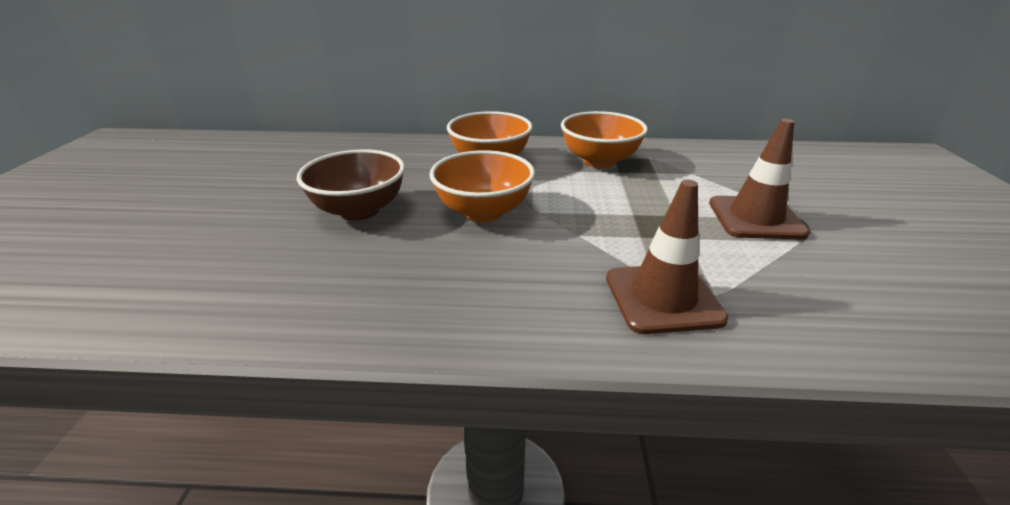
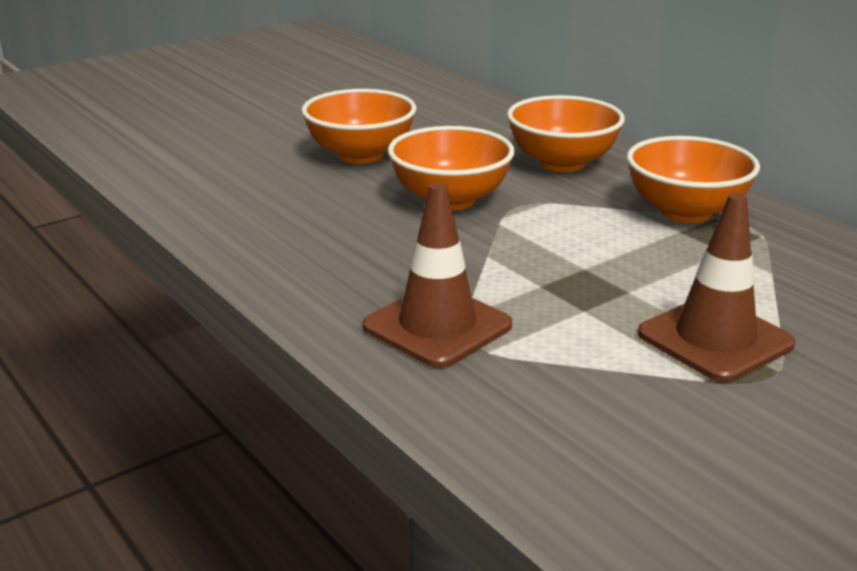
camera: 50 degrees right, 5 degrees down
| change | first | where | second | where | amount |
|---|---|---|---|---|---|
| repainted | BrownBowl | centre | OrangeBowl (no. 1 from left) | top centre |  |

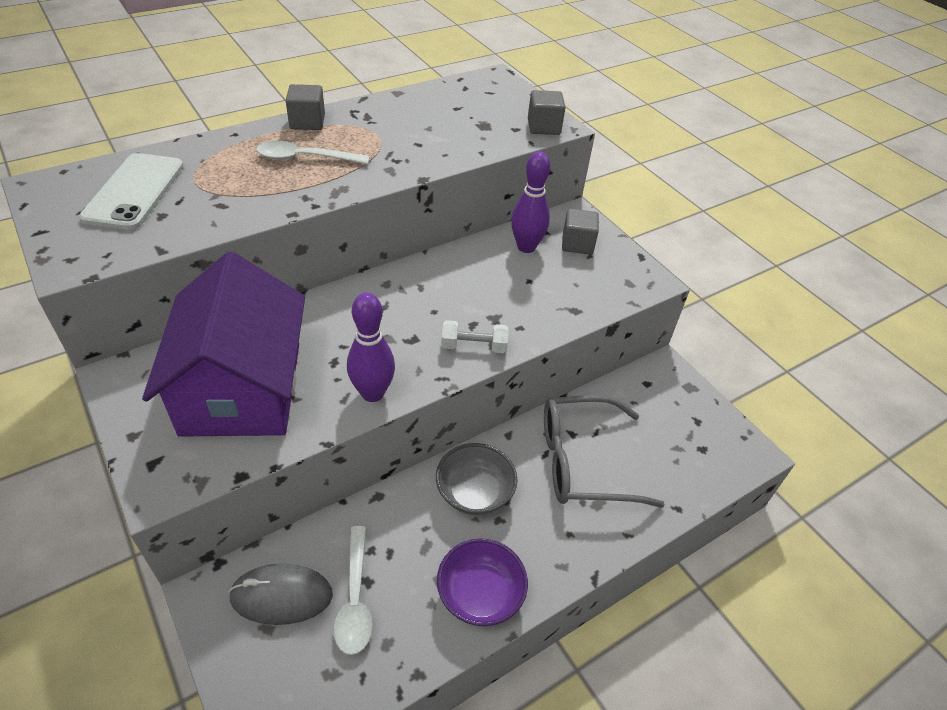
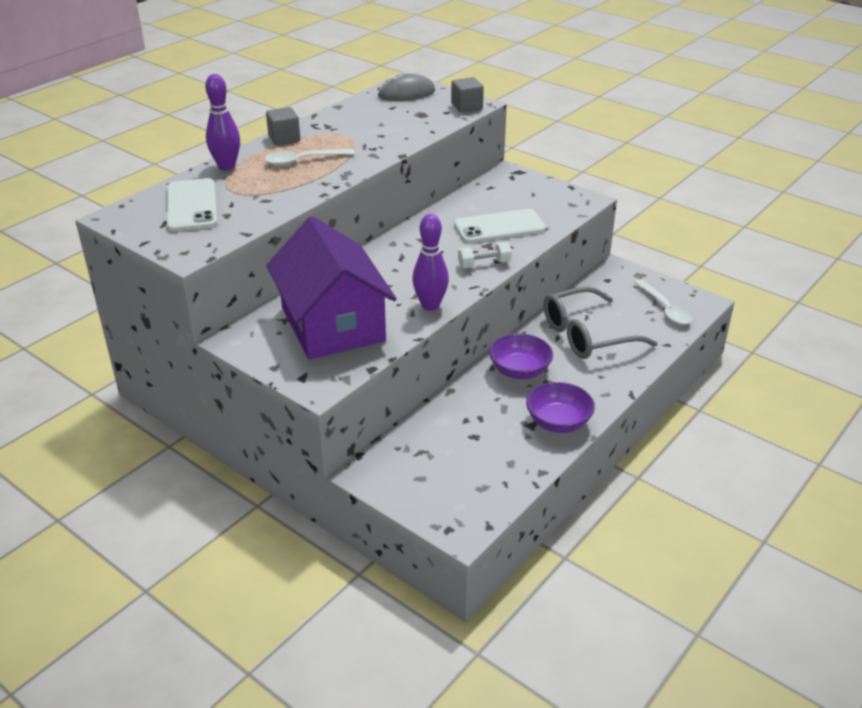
camera: 15 degrees left, 10 degrees down
| change | first | where | second | where | amount |
|---|---|---|---|---|---|
| shifted | PurpleBowlingPin (no. 2 from left in the first image) | top centre | PurpleBowlingPin (no. 1 from left) | top left |  |
| gone | GreyCube (no. 3 from left) | top centre |  |  |  |
| repainted | GreyBowl | bottom centre | PurpleBowl (no. 1 from left) | centre |  |
| shifted | WhiteSpoon (no. 2 from left) | bottom centre |  | middle right |  |
| shifted | GreyMouse | bottom left |  | top centre |  |
| new |  |  | WhitePhone (no. 2 from left) | top centre |  |

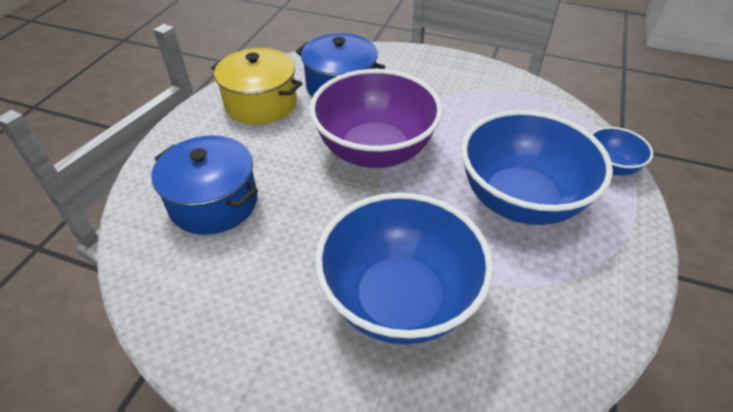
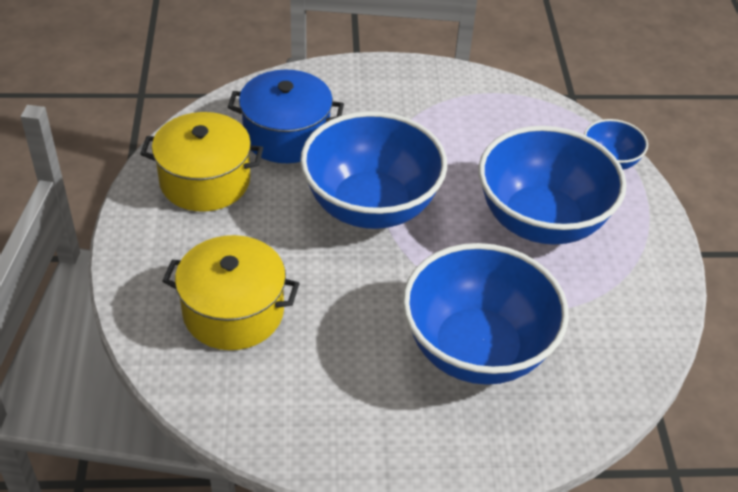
camera: 25 degrees left, 0 degrees up
| change | first | where | second | where | amount |
|---|---|---|---|---|---|
| repainted | PurpleBowl | top centre | BlueBowl (no. 1 from left) | centre |  |
| repainted | BluePot (no. 1 from left) | middle left | YellowPot (no. 2 from left) | middle left |  |

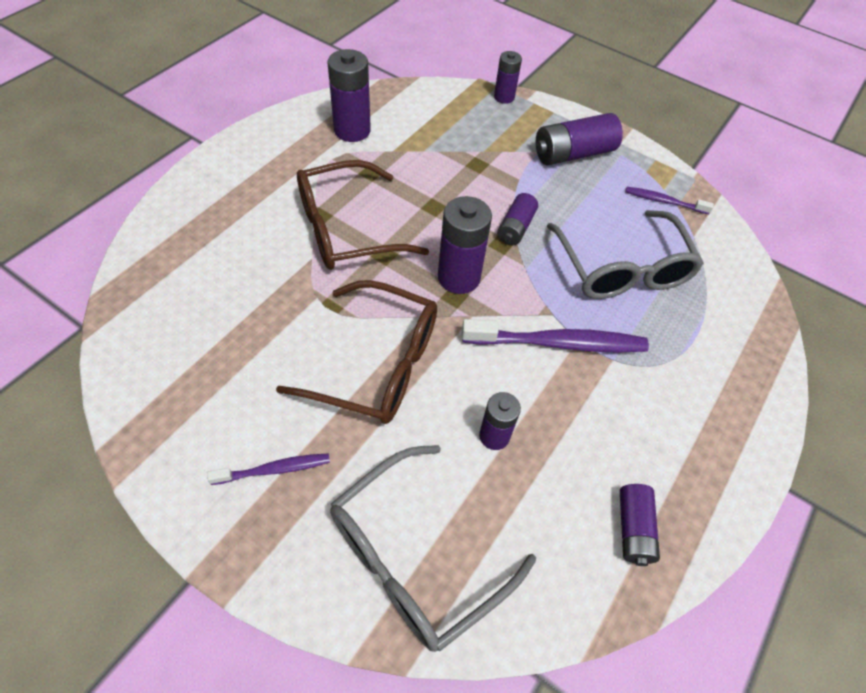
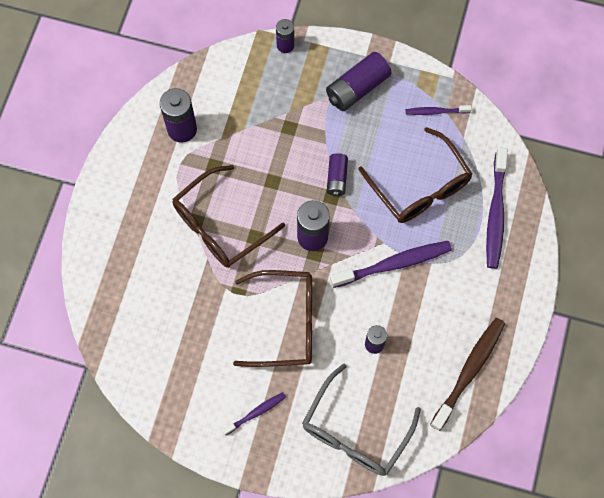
camera: 15 degrees left, 15 degrees up
| change | first | where | second | where | amount |
|---|---|---|---|---|---|
| repainted | GreyGlasses (no. 2 from left) | middle right | BrownGlasses (no. 3 from left) | middle right |  |
| swapped | PurpleBattery (no. 7 from left) | bottom right | BrownToothbrush | bottom right |  |
| new |  |  | PurpleToothbrush (no. 4 from left) | middle right |  |

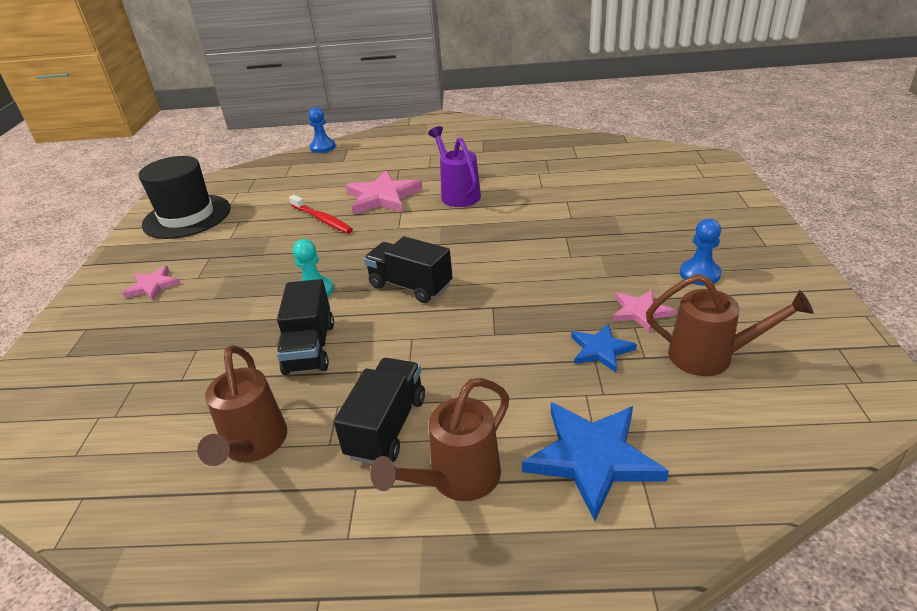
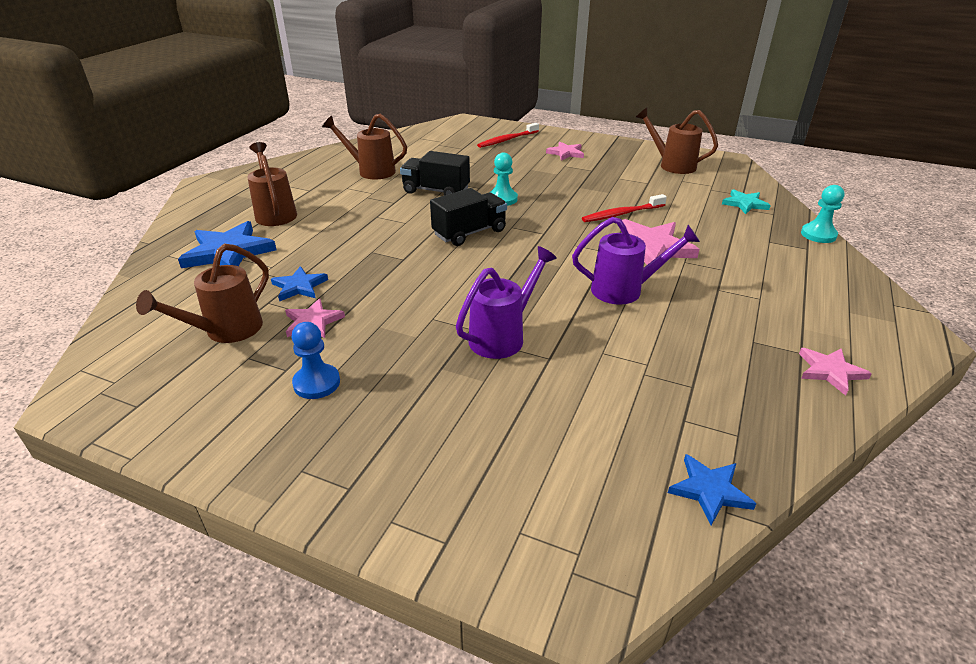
camera: 110 degrees right, 0 degrees up
| change | first | where | second | where | amount |
|---|---|---|---|---|---|
| repainted | BluePawn (no. 1 from left) | top centre | TurquoisePawn (no. 2 from left) | top right |  |
| swapped | BlackHat | top left | BrownWateringCan (no. 4 from left) | top right |  |
| gone | BlackTruck (no. 2 from left) | bottom centre |  |  |  |
| new |  |  | RedToothbrush (no. 1 from left) | top centre |  |
| new |  |  | TurquoiseStar | top right |  |
| new |  |  | PurpleWateringCan (no. 1 from left) | centre |  |
| new |  |  | PinkStar (no. 4 from left) | middle right |  |
| new |  |  | BlueStar (no. 3 from left) | bottom right |  |

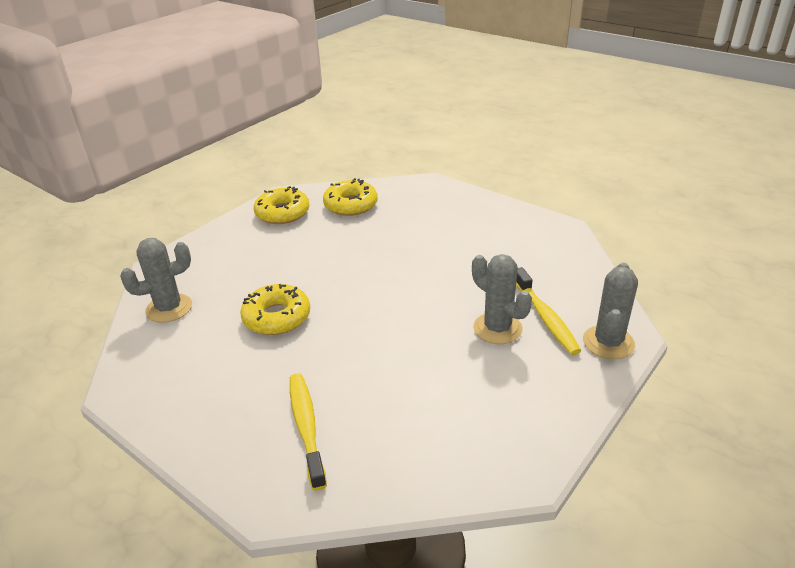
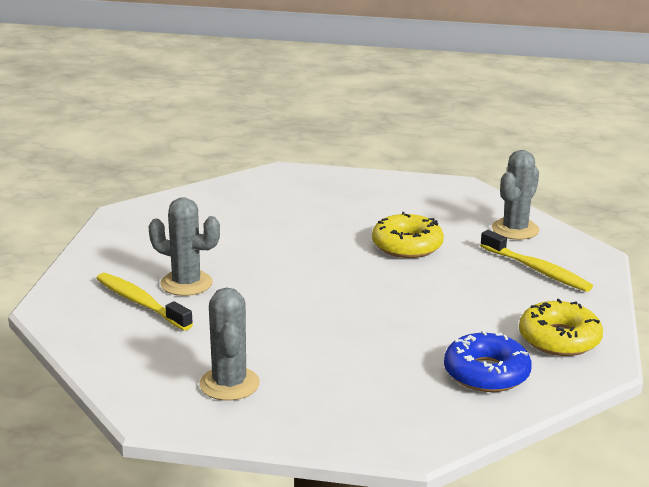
camera: 150 degrees right, 10 degrees down
| change | first | where | second | where | amount |
|---|---|---|---|---|---|
| repainted | YellowDonut (no. 3 from left) | centre | BlueDonut | bottom right |  |
| shifted | GreyCactus (no. 3 from left in the first image) | middle right | GreyCactus (no. 2 from left) | bottom centre |  |
| shifted | YellowToothbrush (no. 1 from left in the first image) | bottom centre | YellowToothbrush (no. 2 from left) | middle right |  |

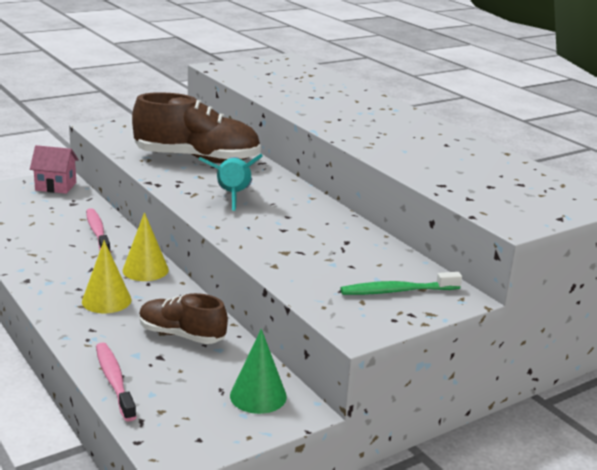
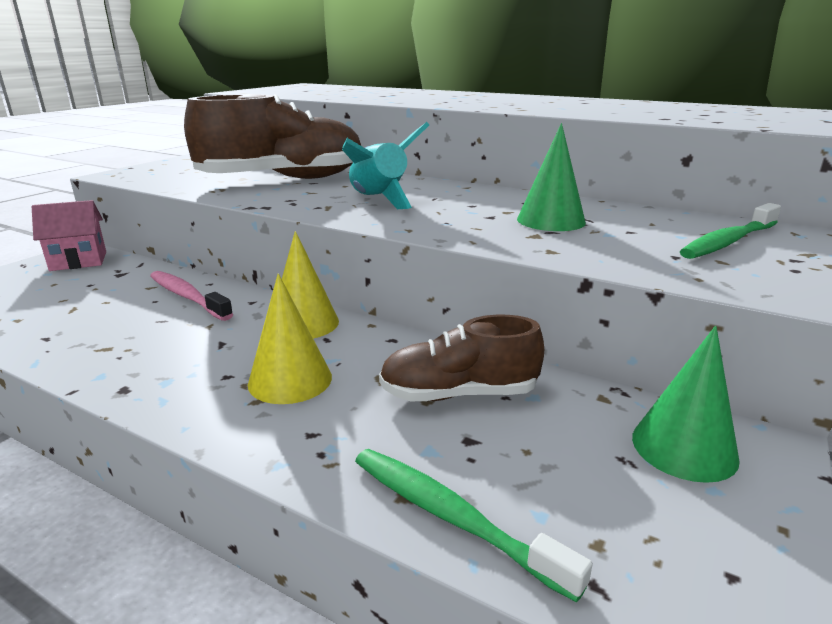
camera: 25 degrees left, 0 degrees up
| change | first | where | second | where | amount |
|---|---|---|---|---|---|
| repainted | PinkToothbrush (no. 2 from left) | bottom left | GreenToothbrush (no. 1 from left) | bottom centre |  |
| new |  |  | GreenCone (no. 1 from left) | top centre |  |

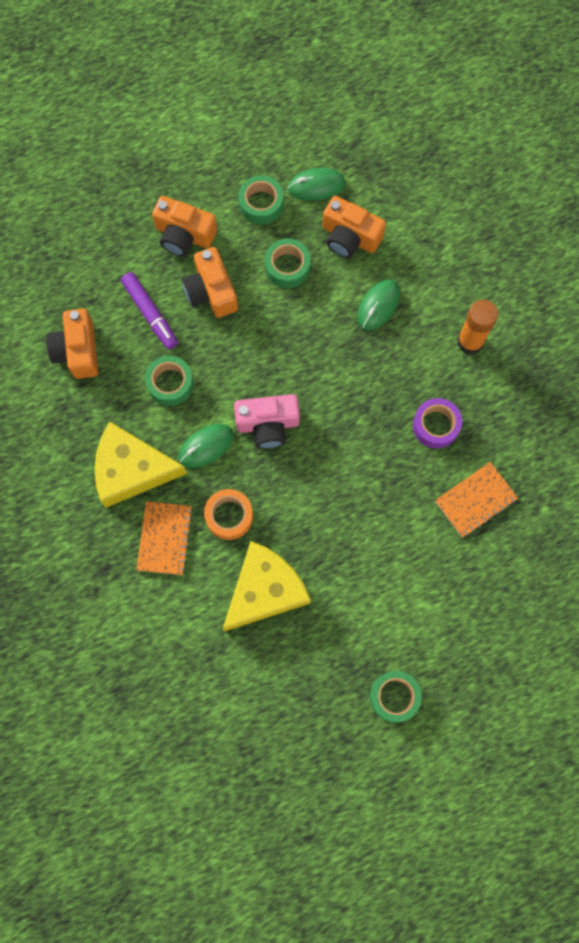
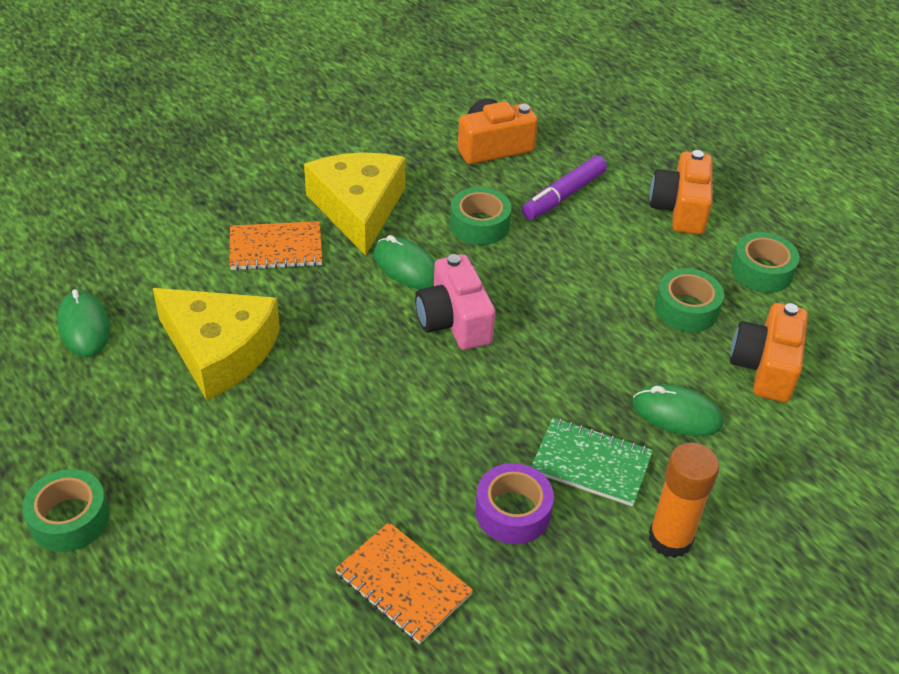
camera: 75 degrees right, 30 degrees down
| change | first | where | second | where | amount |
|---|---|---|---|---|---|
| shifted | GreenMouse (no. 2 from left in the first image) | top centre | GreenMouse (no. 1 from left) | middle left |  |
| gone | OrangeCamera (no. 3 from left) | top centre |  |  |  |
| gone | OrangeTape | centre |  |  |  |
| new |  |  | GreenNotebook | bottom centre |  |

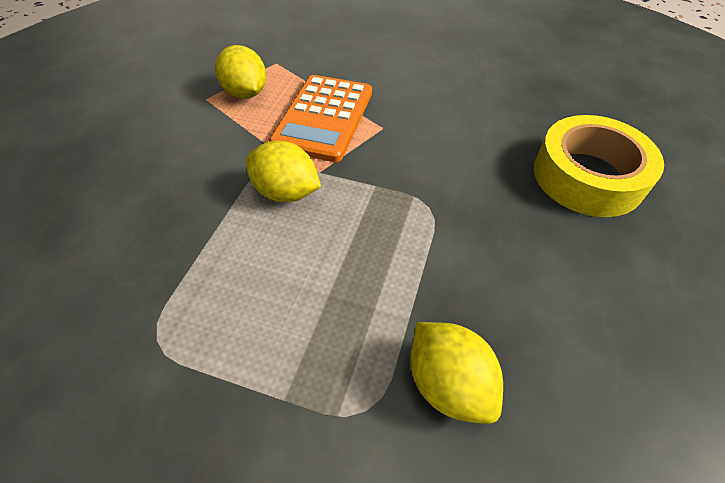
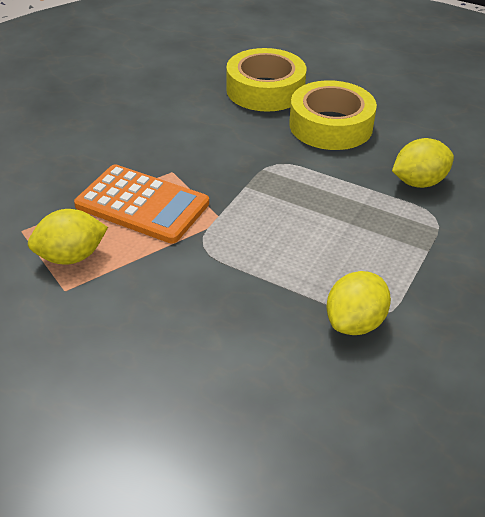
camera: 80 degrees left, 10 degrees down
| change | first | where | second | where | amount |
|---|---|---|---|---|---|
| shifted | YellowLemon (no. 2 from left) | centre |  | middle right |  |
| new |  |  | YellowTape (no. 2 from left) | top right |  |

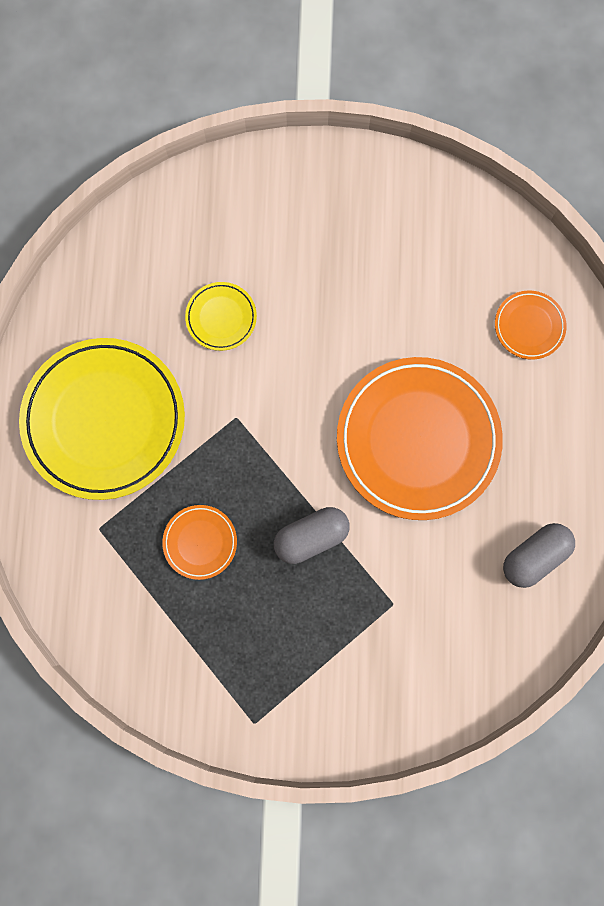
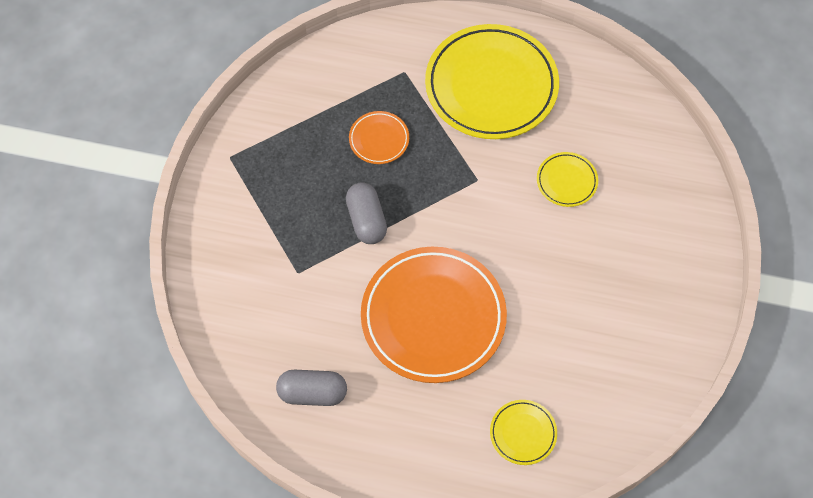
camera: 100 degrees right, 15 degrees down
| change | first | where | second | where | amount |
|---|---|---|---|---|---|
| repainted | OrangePlate (no. 3 from left) | middle right | YellowPlate (no. 2 from left) | bottom centre |  |
| rotated | GreyCapsule (no. 2 from left in the first image) | middle right | GreyCapsule (no. 1 from left) | bottom centre | 60 degrees counterclockwise |

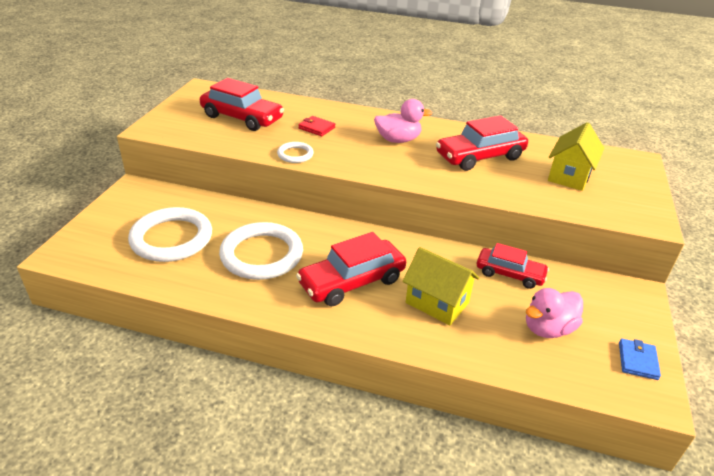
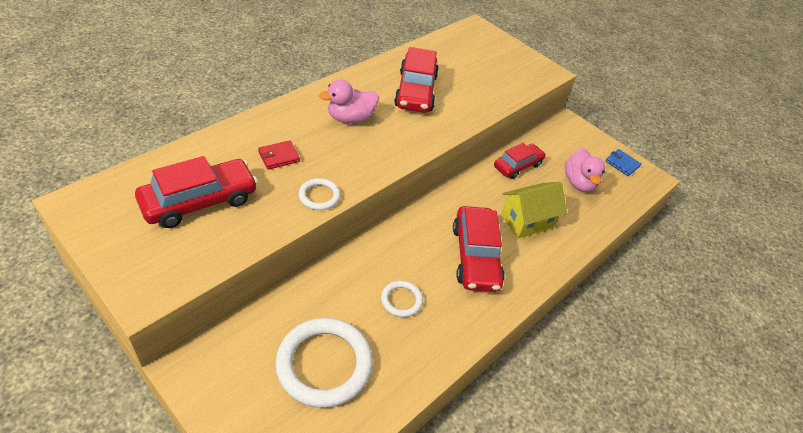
camera: 65 degrees left, 10 degrees up
| change | first | where | second | where | amount |
|---|---|---|---|---|---|
| rotated | PinkDuck (no. 1 from left) | top centre |  | top centre | 135 degrees counterclockwise |
| gone | YellowHouse (no. 2 from left) | top right |  |  |  |
| scaled | WhiteRing (no. 2 from left in the first image) | centre | WhiteRing (no. 3 from left) | bottom centre | x0.49 |

